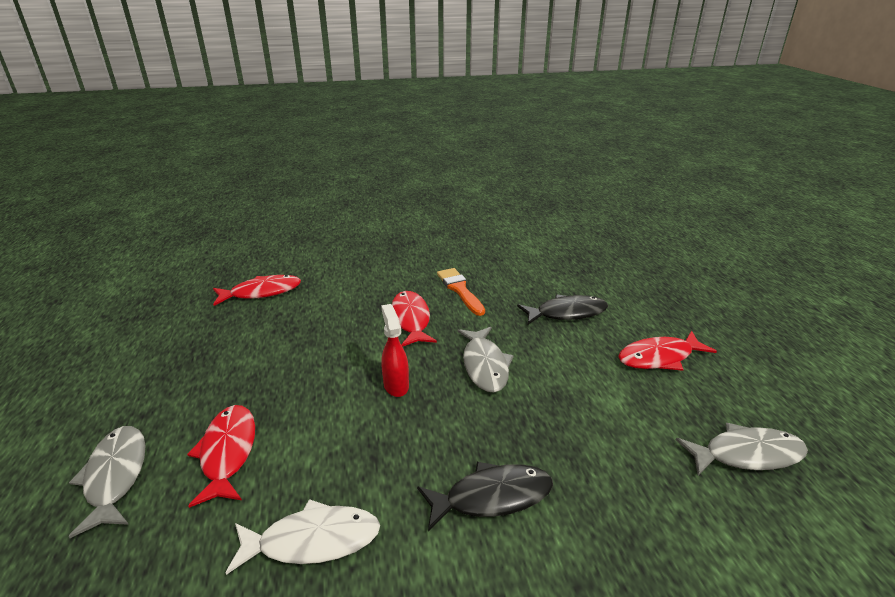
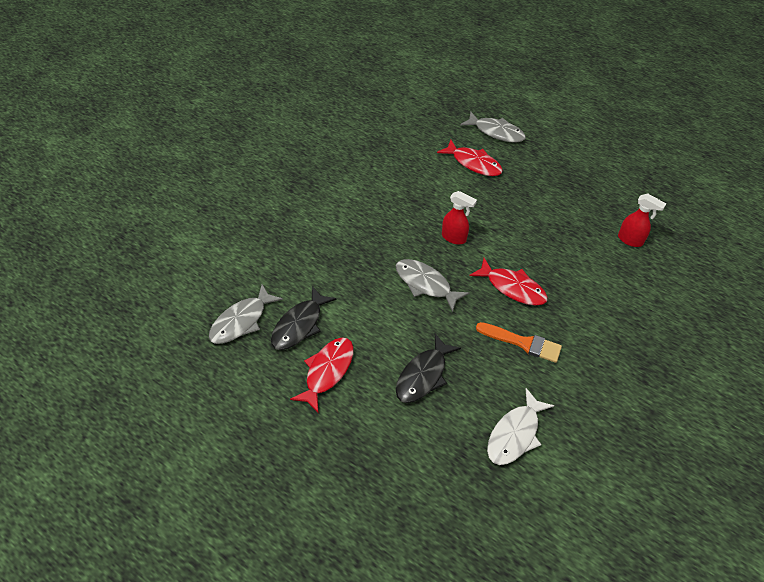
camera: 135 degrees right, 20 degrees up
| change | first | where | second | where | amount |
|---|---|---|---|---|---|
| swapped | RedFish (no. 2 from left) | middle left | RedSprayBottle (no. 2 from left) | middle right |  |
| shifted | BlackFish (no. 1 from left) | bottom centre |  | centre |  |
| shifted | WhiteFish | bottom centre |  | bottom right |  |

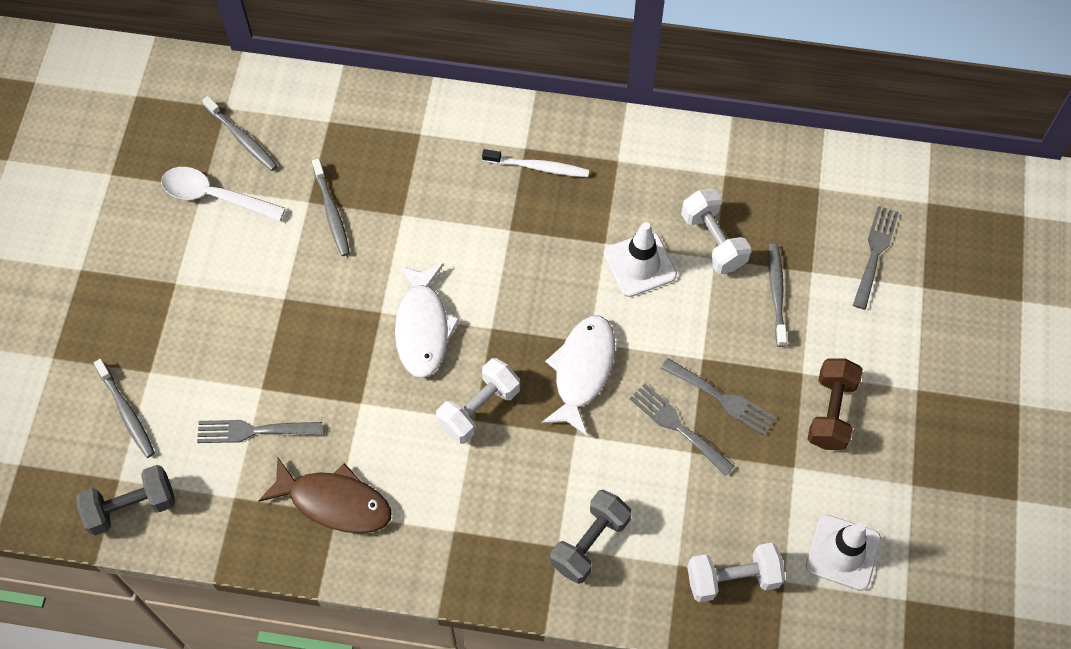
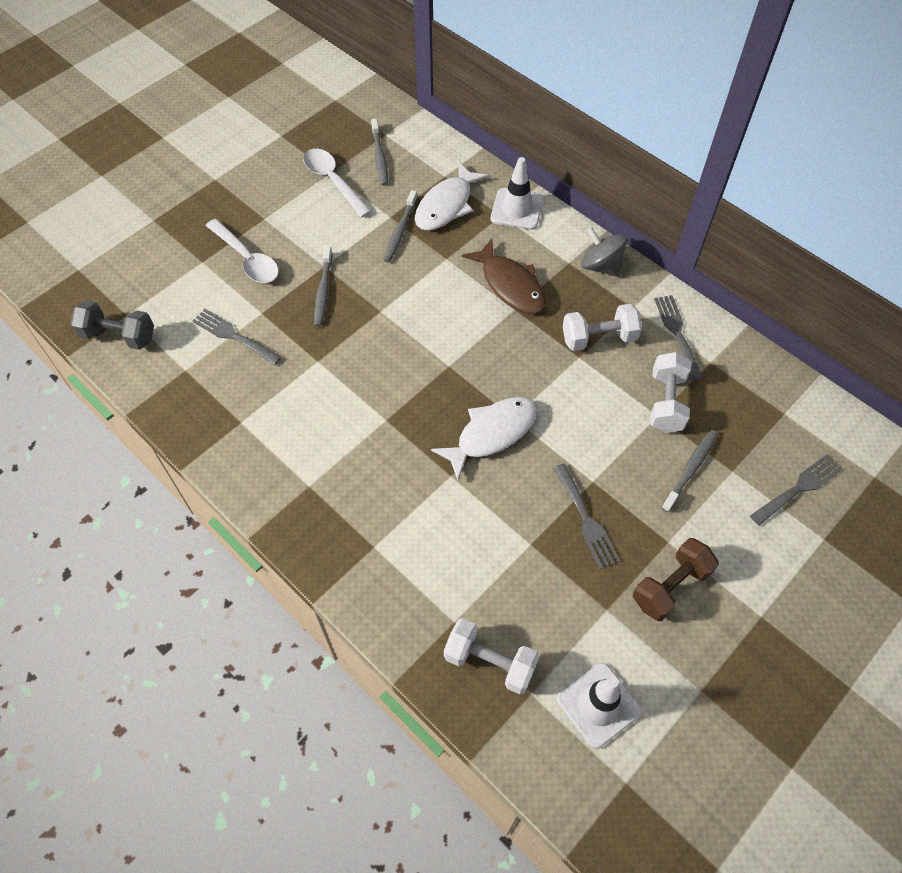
camera: 35 degrees right, 5 degrees down
| change | first | where | second | where | amount |
|---|---|---|---|---|---|
| gone | WhiteToothbrush | top centre |  |  |  |
| shifted | WhiteTrafficCone (no. 1 from left) | centre |  | top centre |  |
| shifted | WhiteFish (no. 1 from left) | centre |  | top centre |  |
| shifted | WhiteDumbbell (no. 1 from left in the first image) | centre | WhiteDumbbell (no. 2 from left) | middle right |  |
| shifted | GreyToothbrush (no. 1 from left) | middle left |  | top centre |  |
| shifted | GreyFork (no. 2 from left in the first image) | centre | GreyFork (no. 3 from left) | middle right |  |
| shifted | BrownFish | bottom left |  | top centre |  |
| gone | GreyDumbbell (no. 2 from left) | bottom centre |  |  |  |
| new |  |  | WhiteSpoon (no. 1 from left) | top left |  |
| new |  |  | GreySpinningTop | top right |  |

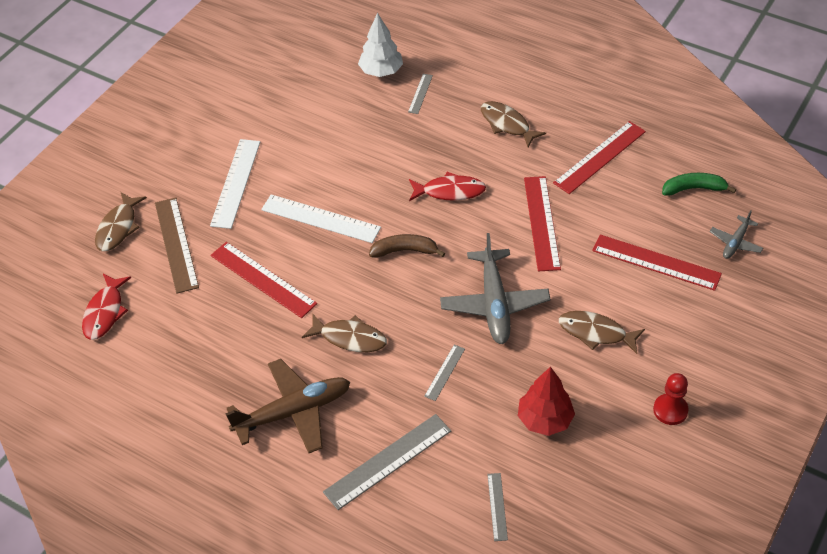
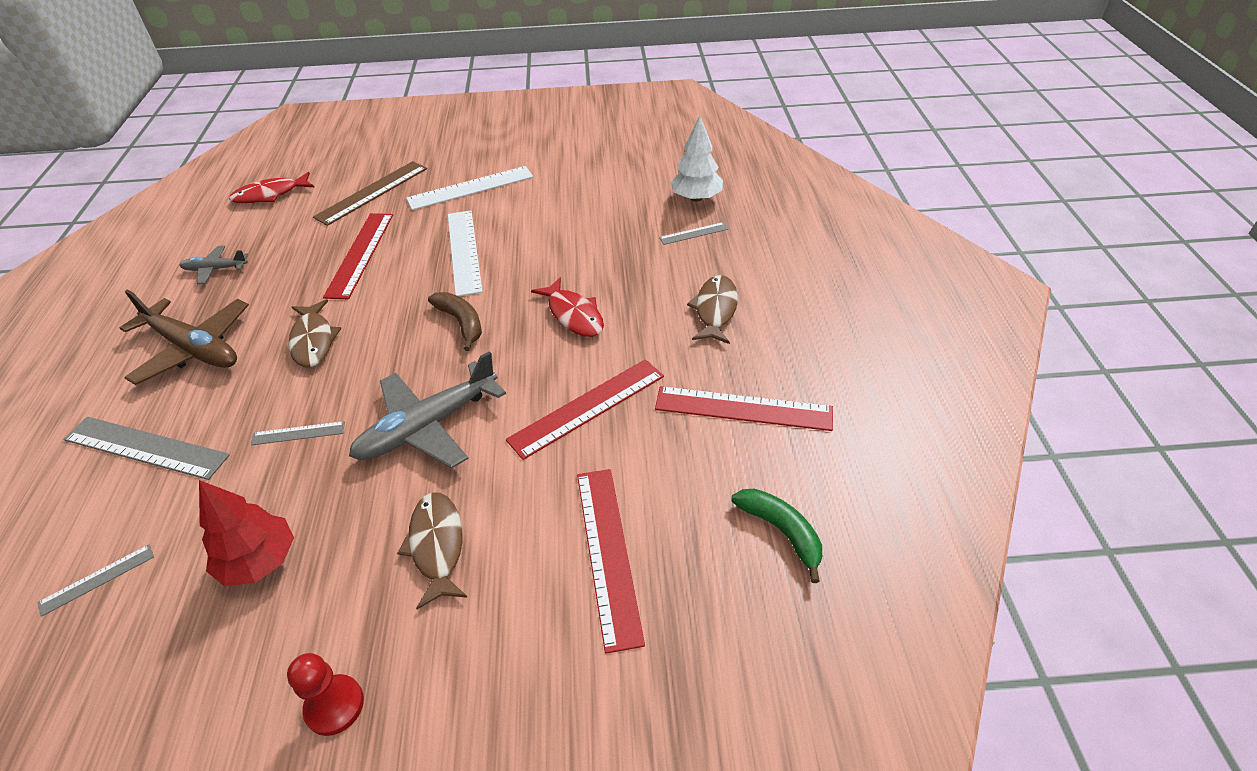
camera: 55 degrees right, 5 degrees down
| change | first | where | second | where | amount |
|---|---|---|---|---|---|
| gone | BrownFish (no. 1 from left) | middle left |  |  |  |
| shifted | GreyPlane (no. 2 from left in the first image) | middle right | GreyPlane (no. 1 from left) | middle left |  |

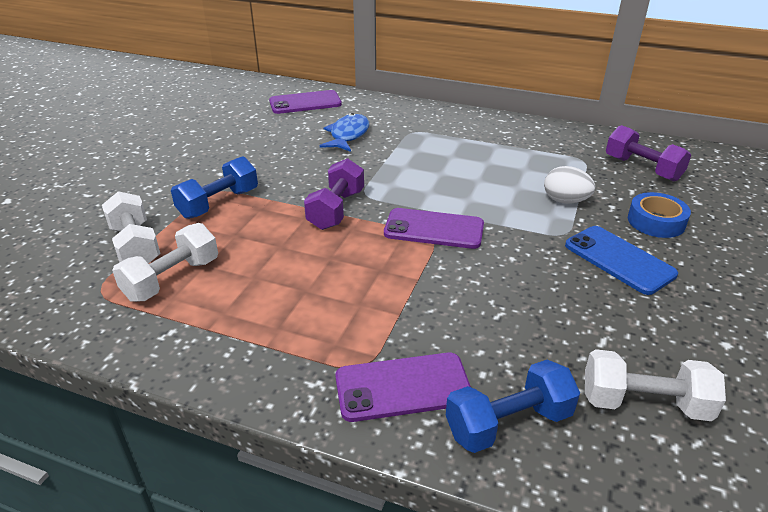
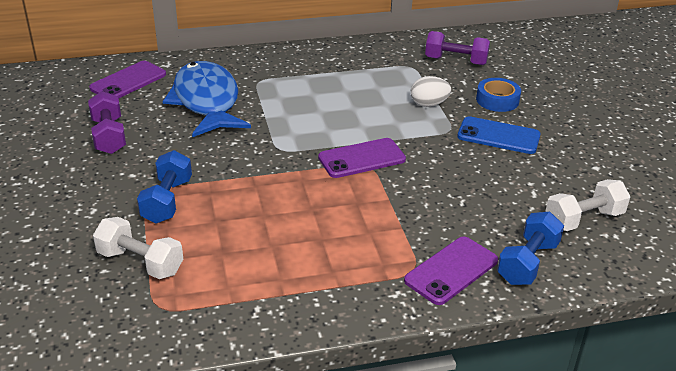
camera: 35 degrees left, 0 degrees up
| change | first | where | second | where | amount |
|---|---|---|---|---|---|
| scaled | BlueFish | top centre |  | top left | x1.78 |
| shifted | PurpleDumbbell (no. 1 from left) | centre |  | top left |  |
| gone | WhiteDumbbell (no. 2 from left) | middle left |  |  |  |

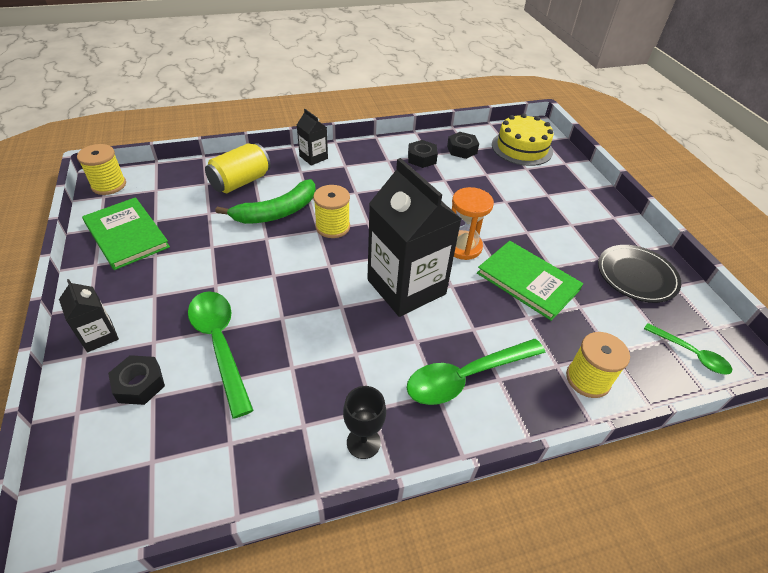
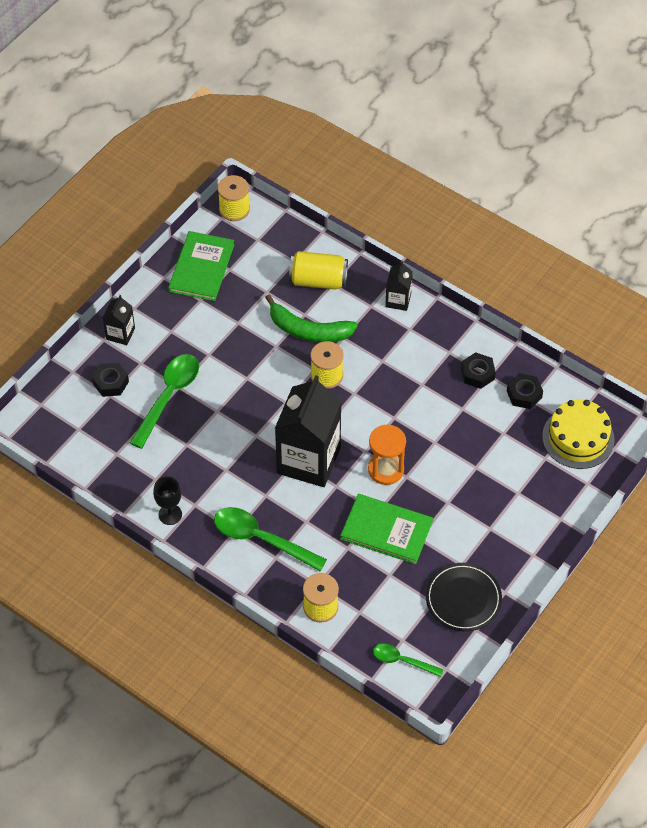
camera: 55 degrees right, 10 degrees up
| change | first | where | second | where | amount |
|---|---|---|---|---|---|
| rotated | GreenBook (no. 2 from left) | middle right |  | centre | 75 degrees counterclockwise |
| rotated | GreenSpoon (no. 3 from left) | middle right |  | bottom centre | 105 degrees clockwise |

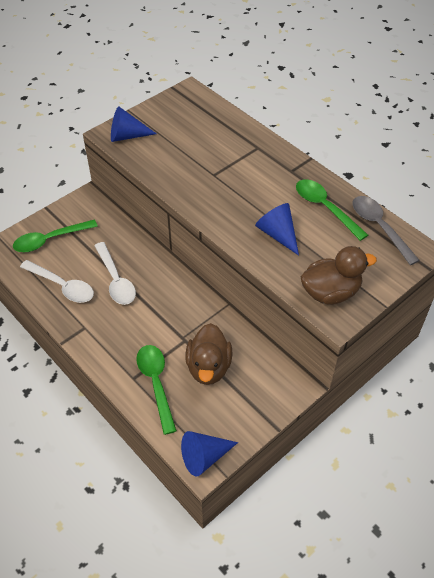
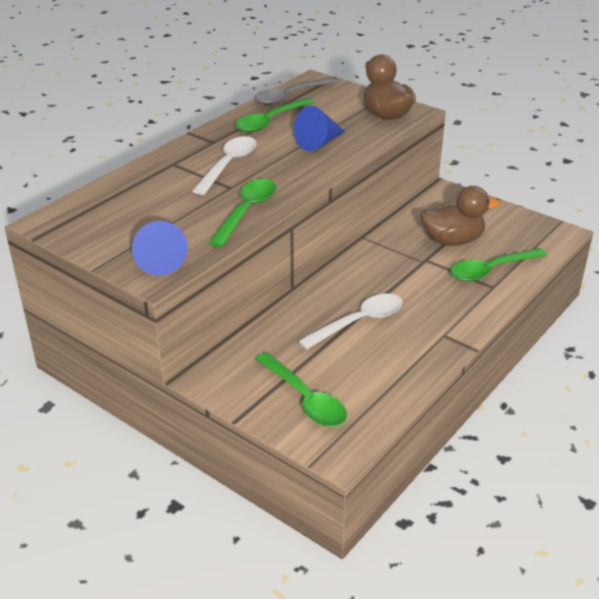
camera: 100 degrees left, 15 degrees down
| change | first | where | second | where | amount |
|---|---|---|---|---|---|
| shifted | WhiteSpoon (no. 1 from left) | middle left |  | top centre |  |
| gone | BlueCone (no. 2 from left) | bottom centre |  |  |  |
| new |  |  | GreenSpoon (no. 1 from left) | centre |  |

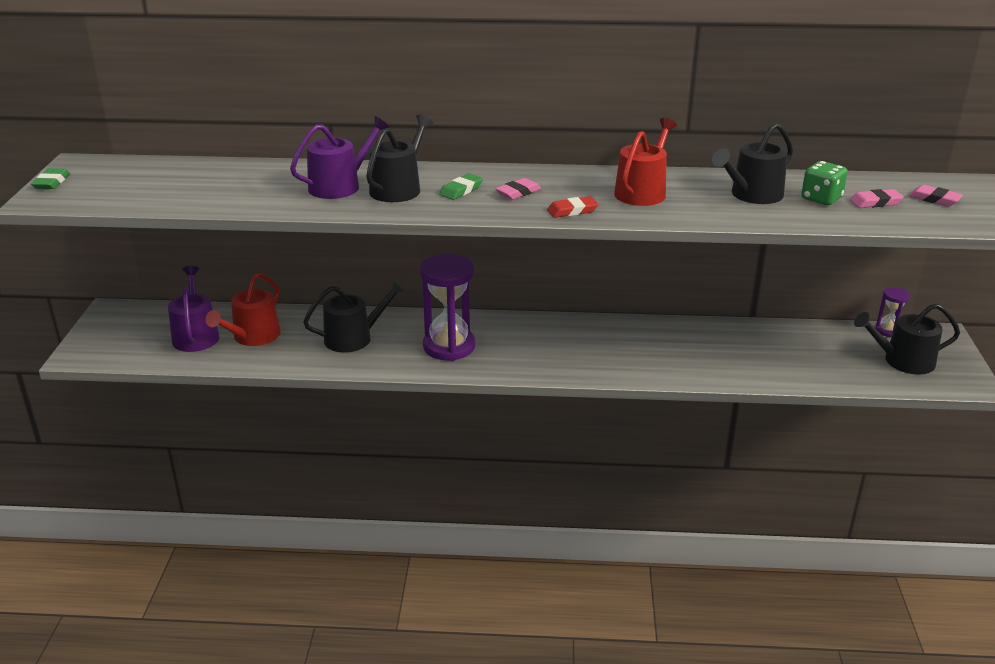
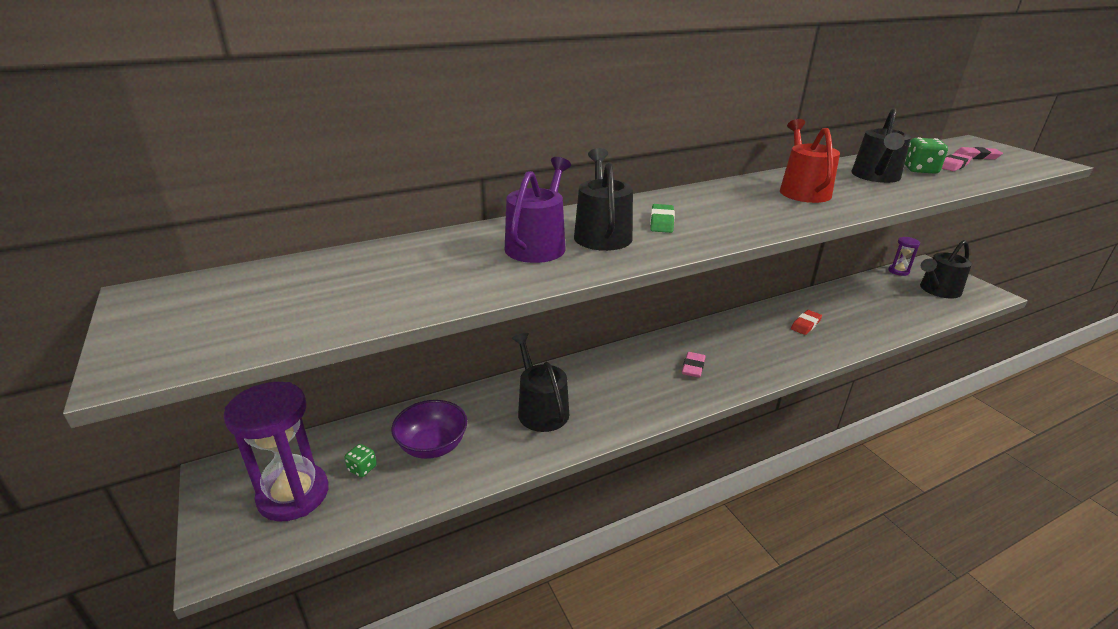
camera: 30 degrees left, 0 degrees up
| change | first | where | second | where | amount |
|---|---|---|---|---|---|
| gone | GreenEraser (no. 1 from left) | top left |  |  |  |
| shifted | PinkEraser (no. 1 from left) | top centre |  | centre |  |
| shifted | RedEraser | top centre |  | middle right |  |
| shifted | PurpleHourglass (no. 1 from left) | centre |  | bottom left |  |
| swapped | PurpleWateringCan (no. 1 from left) | middle left | GreenDice (no. 1 from left) | bottom left |  |
| swapped | RedWateringCan (no. 1 from left) | middle left | PurpleBowl | bottom centre |  |
| rotated | BlackWateringCan (no. 1 from left) | centre |  | centre | 60 degrees counterclockwise |

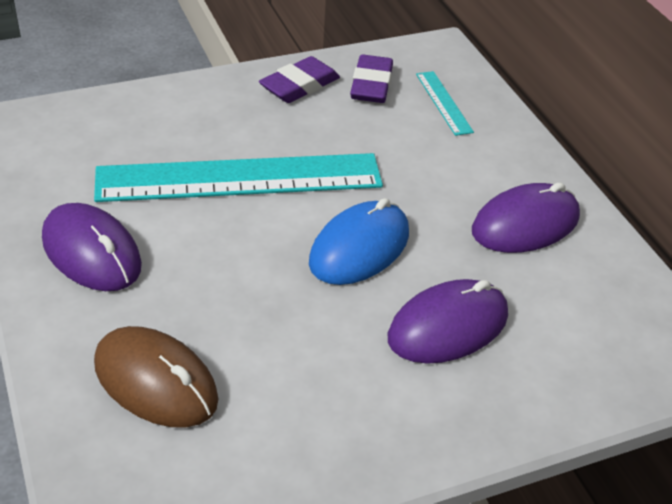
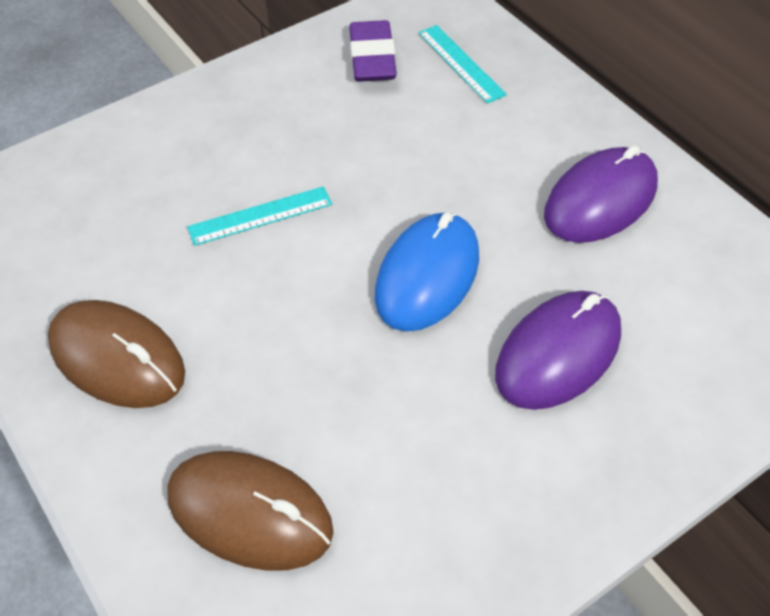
camera: 10 degrees left, 10 degrees up
| change | first | where | second | where | amount |
|---|---|---|---|---|---|
| gone | PurpleEraser (no. 1 from left) | top centre |  |  |  |
| scaled | TurquoiseRuler (no. 1 from left) | centre |  | centre | x0.42 |
| repainted | PurpleMouse (no. 1 from left) | middle left | BrownMouse (no. 1 from left) | middle left |  |

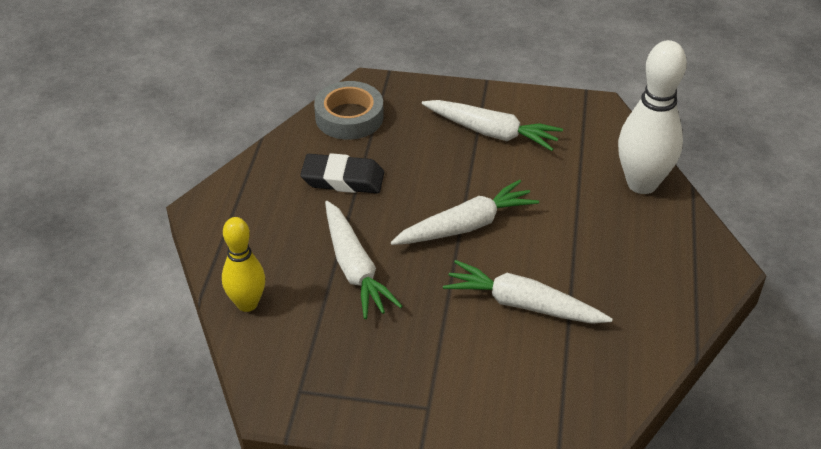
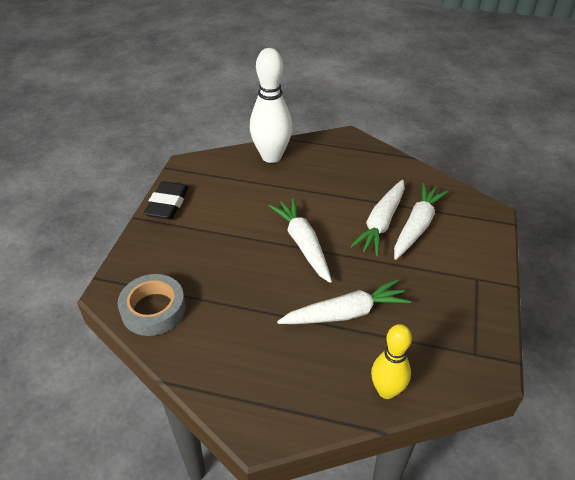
camera: 85 degrees left, 0 degrees up
| change | first | where | second | where | amount |
|---|---|---|---|---|---|
| shifted | WhiteCarrot (no. 3 from left in the first image) | top centre | WhiteCarrot (no. 4 from left) | middle right |  |
| shifted | BlackEraser | centre |  | middle left |  |

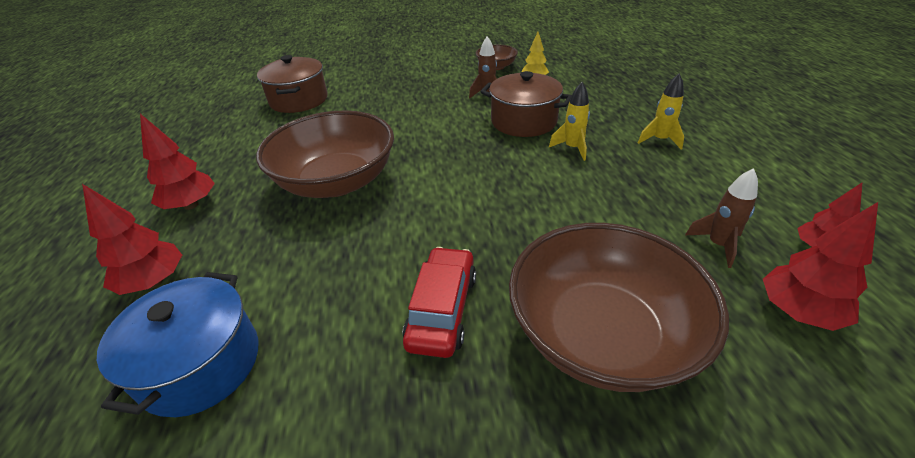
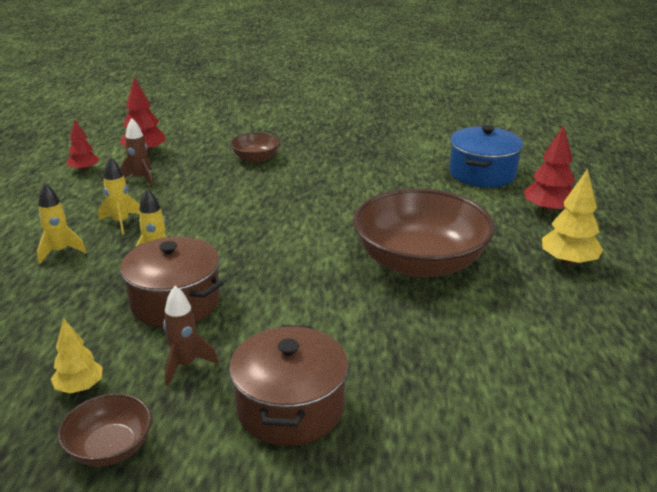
camera: 170 degrees left, 10 degrees down
| change | first | where | second | where | amount |
|---|---|---|---|---|---|
| shifted | BrownPot (no. 1 from left in the first image) | top left | BrownPot (no. 2 from left) | bottom centre |  |
| repainted | RedTree (no. 2 from left) | middle left | YellowTree (no. 2 from left) | middle right |  |
| scaled | BrownBowl (no. 3 from left in the first image) | bottom right | BrownBowl (no. 2 from left) | top centre | x0.47 |
| gone | RedCar | centre |  |  |  |
| new |  |  | YellowRocket (no. 2 from left) | middle left |  |

